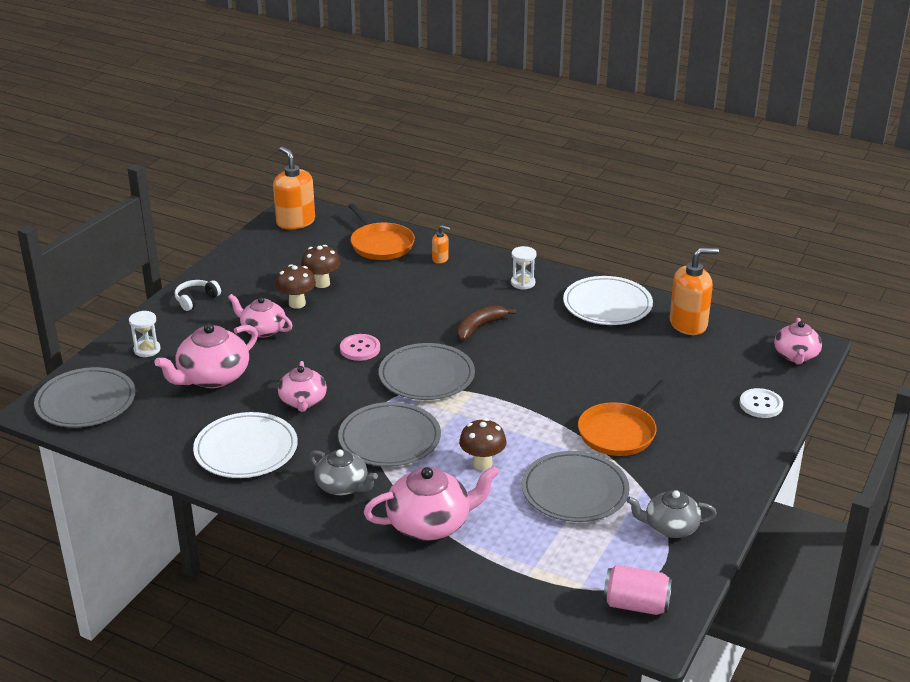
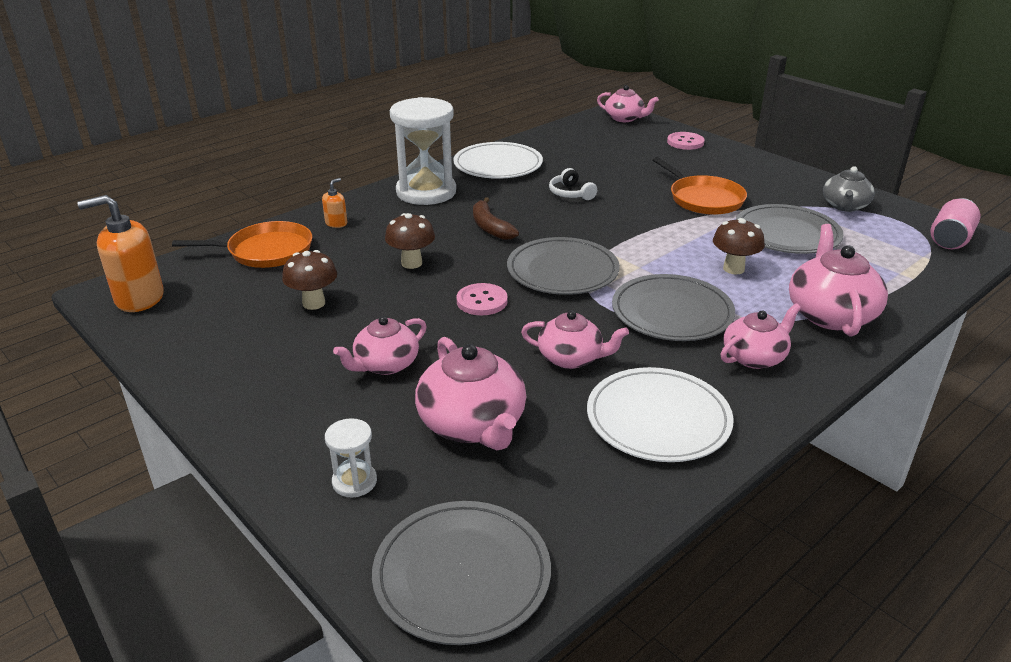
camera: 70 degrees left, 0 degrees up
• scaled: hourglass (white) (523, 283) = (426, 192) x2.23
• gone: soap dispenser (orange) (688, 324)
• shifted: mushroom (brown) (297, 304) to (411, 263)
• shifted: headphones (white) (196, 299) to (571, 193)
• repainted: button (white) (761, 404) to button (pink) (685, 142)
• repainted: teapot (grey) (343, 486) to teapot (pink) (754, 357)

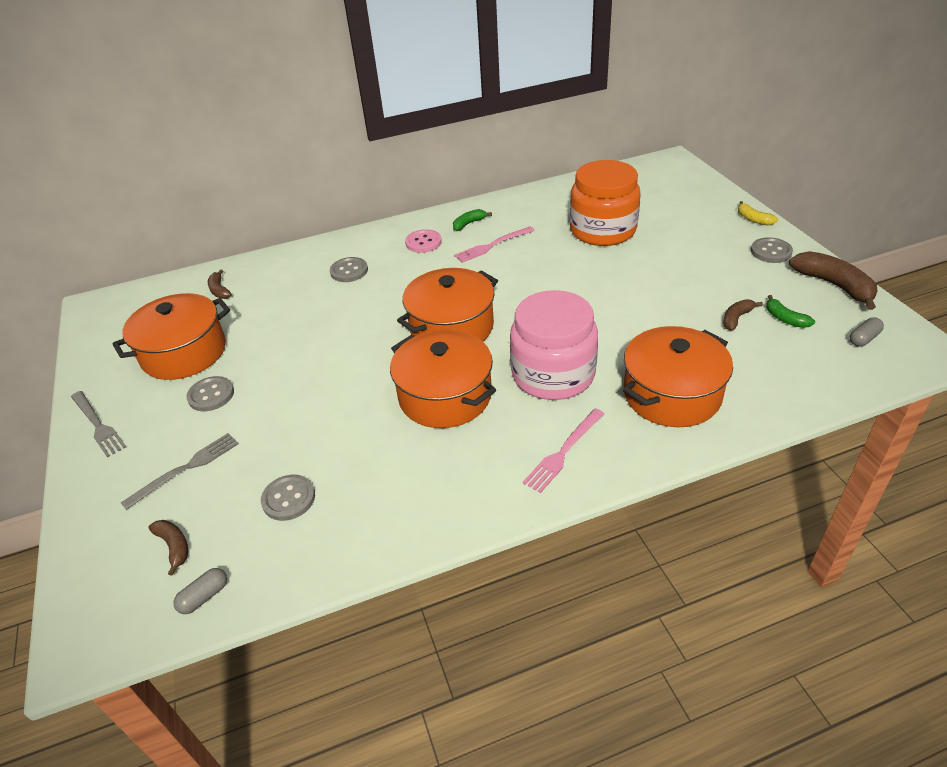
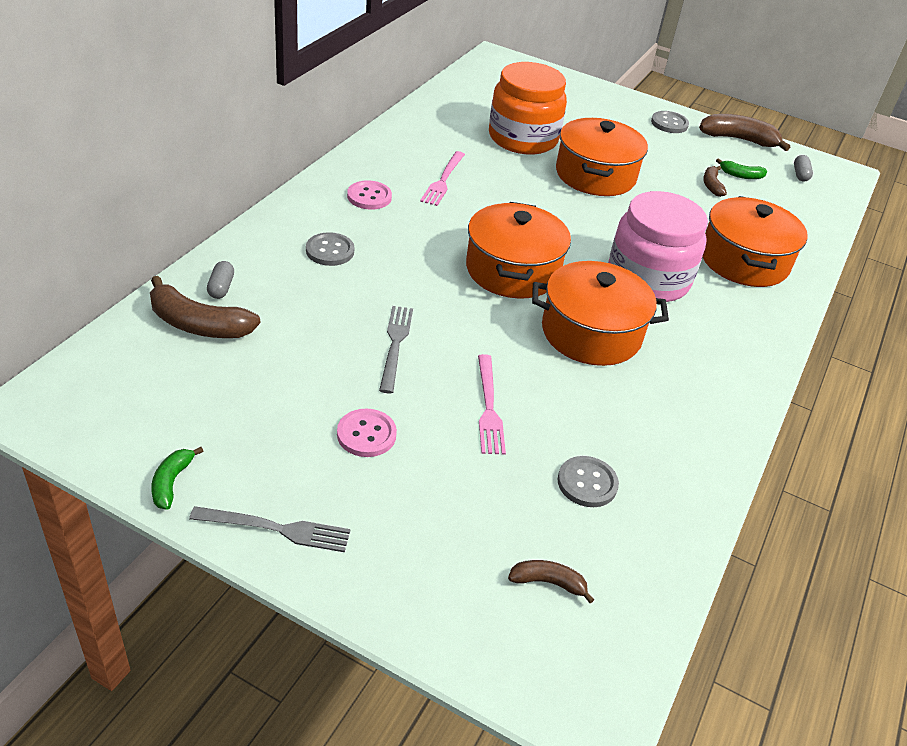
camera: 50 degrees left, 0 degrees up
• gone: banana (yellow) (753, 219)
• shifted: banana (green) (468, 224) to (171, 482)
• scaled: banana (brown) (219, 290) = (198, 324) x1.85
• shifted: pot (orange) (184, 353) to (595, 175)
• repainted: button (grey) (211, 395) to button (pink) (366, 434)
• shifted: fork (pink) (563, 451) to (488, 407)
• shifted: fork (grey) (185, 469) to (395, 345)
• shifted: capsule (grey) (204, 596) to (221, 287)

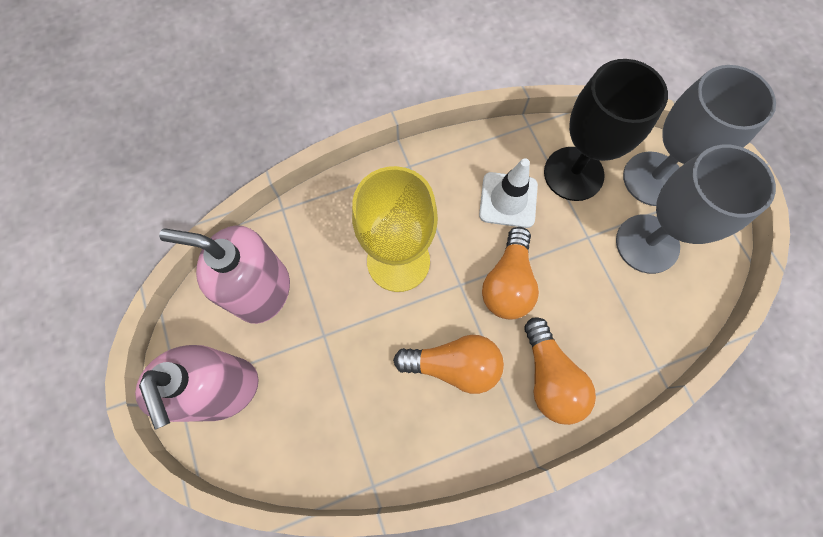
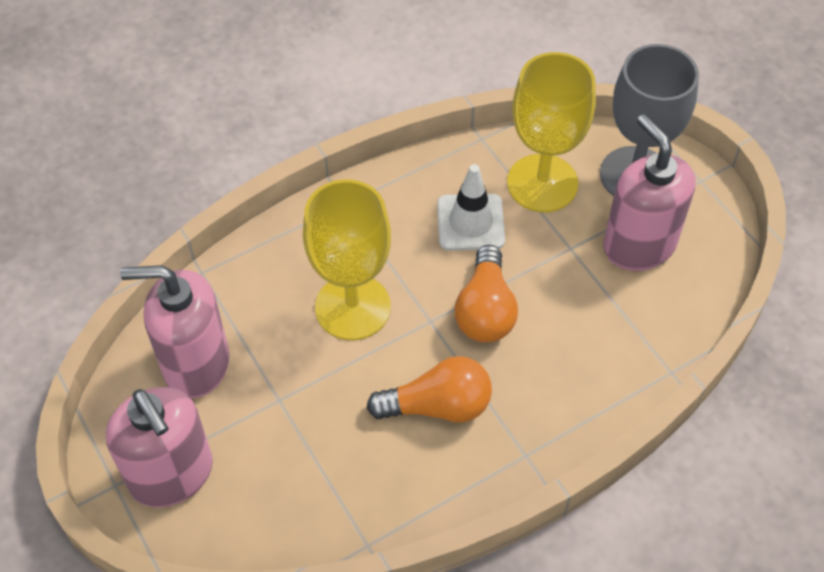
camera: 10 degrees left, 15 degrees down
• repainted: goblet (black) (573, 174) to goblet (yellow) (542, 183)
• swapped: goblet (grey) (647, 244) to soap dispenser (pink) (639, 245)
• gone: light bulb (orange) (549, 377)

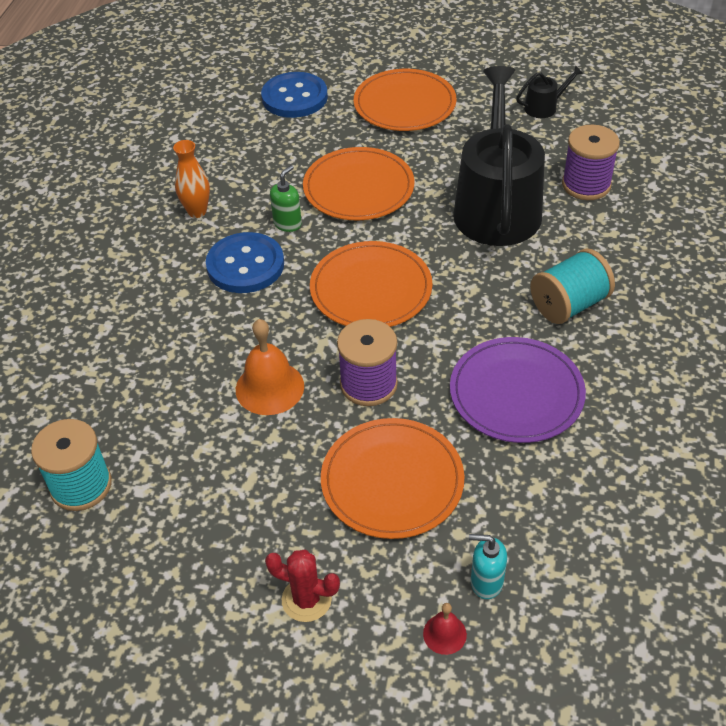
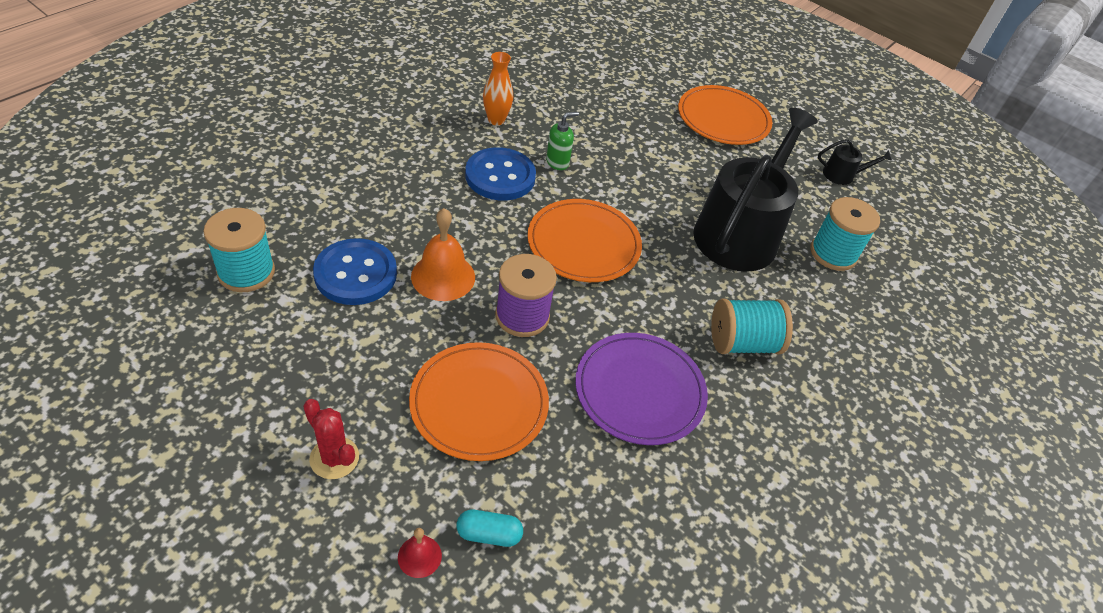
camera: 20 degrees right, 0 degrees up
• shifted: button (blue) (294, 97) to (355, 274)
• repainted: spool (purple) (586, 185) to spool (turquoise) (833, 253)
• gone: plate (orange) (358, 188)
• swapped: soap dispenser (turquoise) (486, 582) to capsule (turquoise) (489, 534)

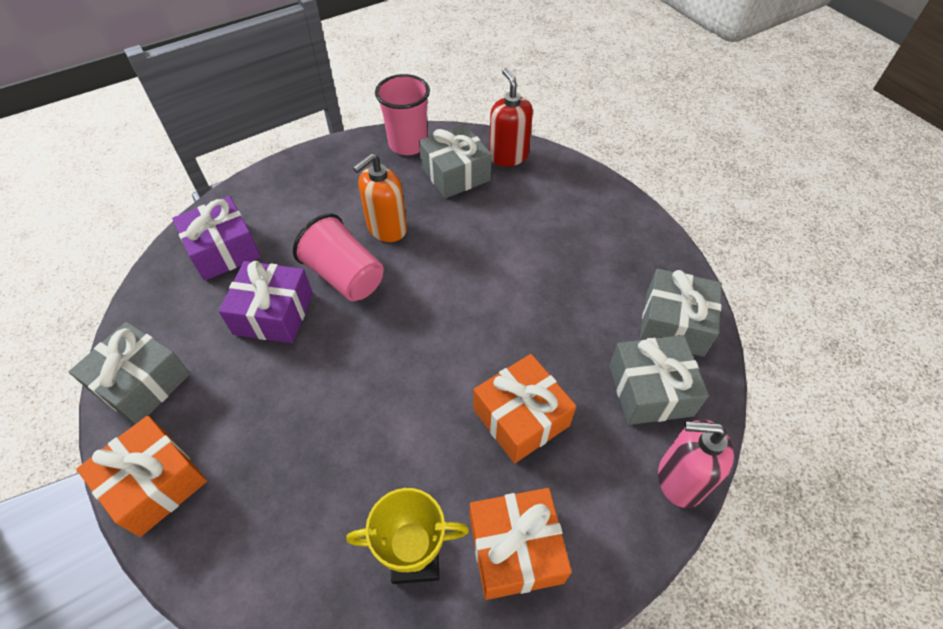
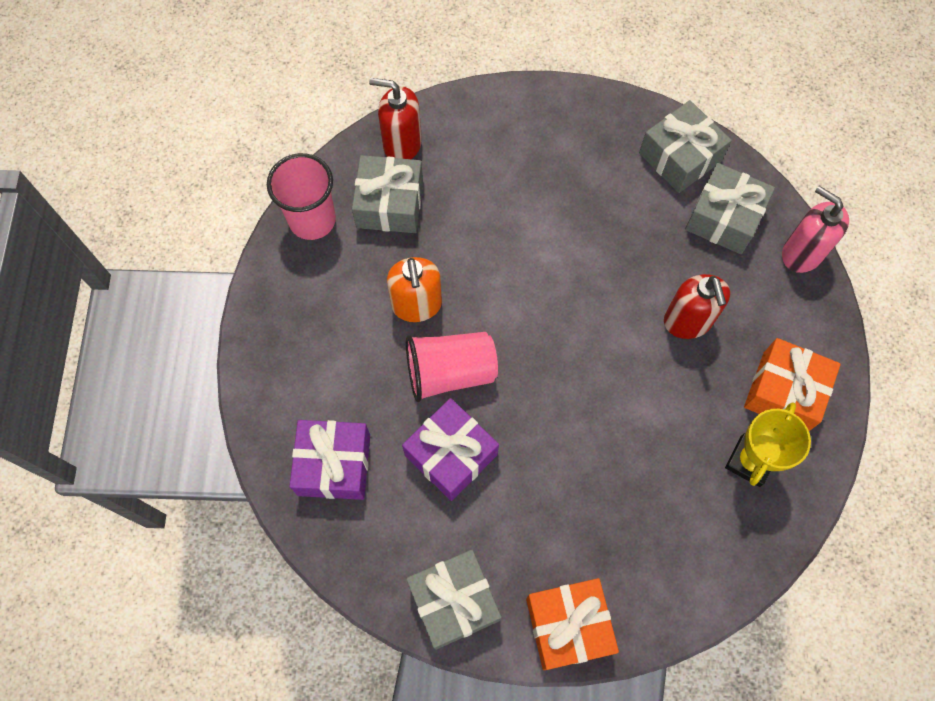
camera: 55 degrees left, 15 degrees up
• swapped: gift (orange) (521, 417) to soap dispenser (red) (687, 321)
• rotated: soap dispenser (pink) (679, 479) = (801, 253) 90 degrees clockwise

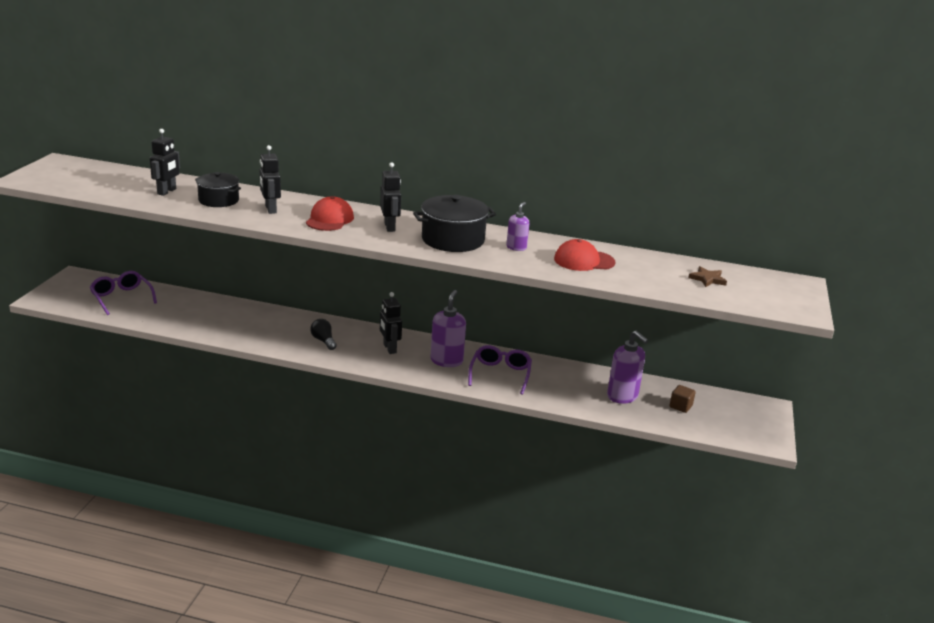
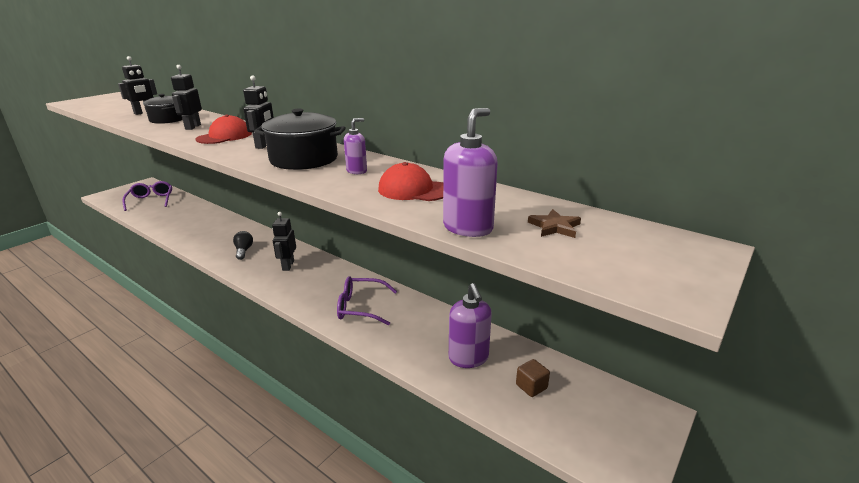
camera: 25 degrees right, 0 degrees up
• shifted: soap dispenser (purple) (446, 361) to (468, 228)
• rotated: glasses (purple) (500, 374) = (360, 307) 120 degrees counterclockwise

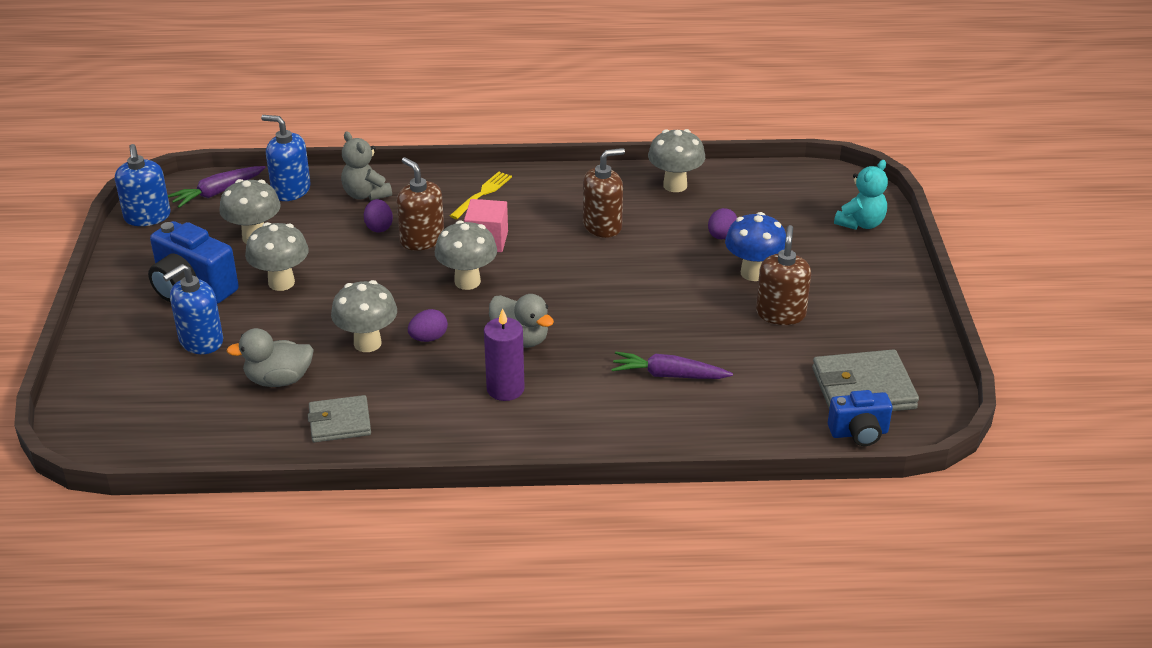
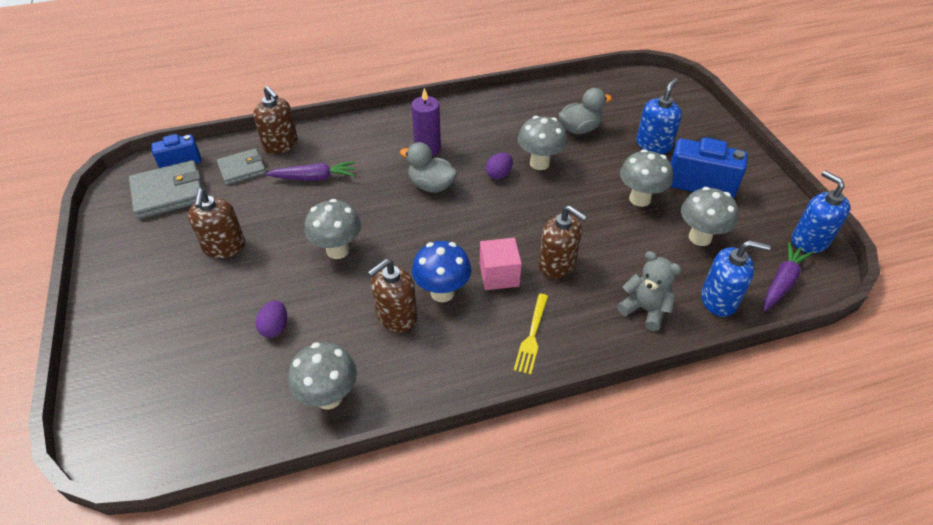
camera: 165 degrees right, 10 degrees up
• gone: teddy bear (turquoise) (861, 223)
• gone: egg (purple) (379, 227)
• shifted: mushroom (blue) (753, 273) to (442, 292)
• shifted: mushroom (grey) (467, 281) to (337, 250)
• shifted: wallet (grey) (340, 422) to (242, 169)
• new: soap dispenser (brown) (281, 144)

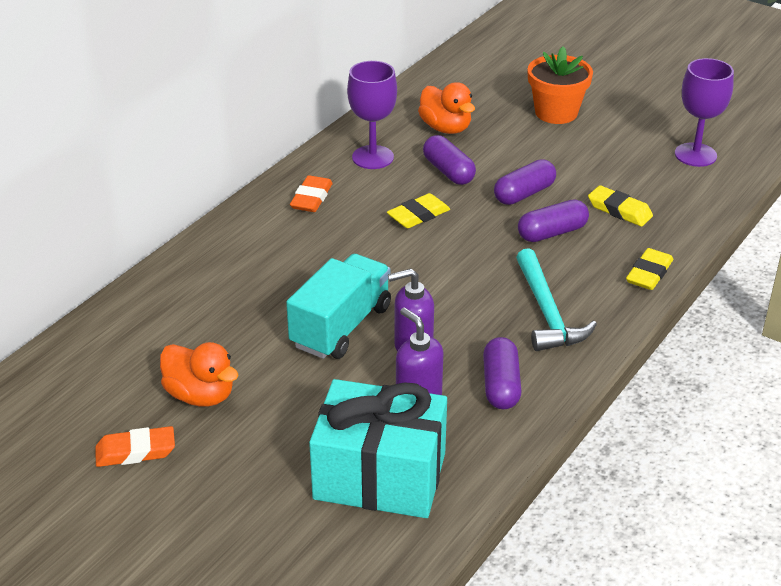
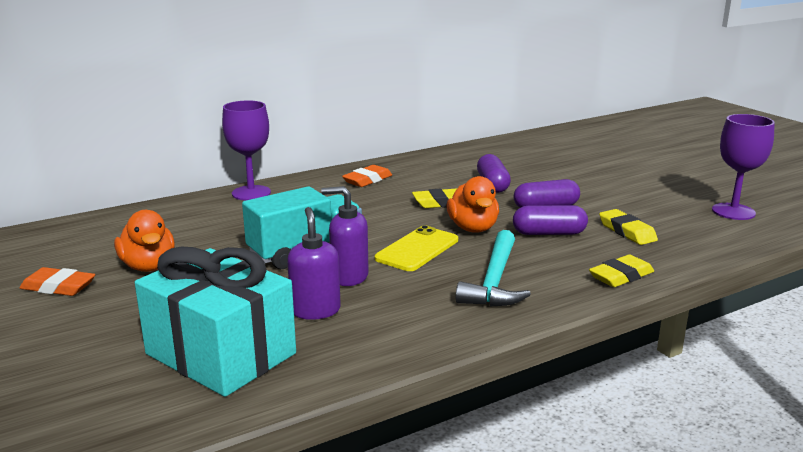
camera: 25 degrees right, 15 degrees down
• gone: flower pot (orange) (556, 112)
• shifted: goblet (purple) (372, 157) to (251, 193)
• shifted: duck (orange) (445, 128) to (473, 228)
• gone: capsule (purple) (501, 385)
• new: phone (yellow) (417, 249)

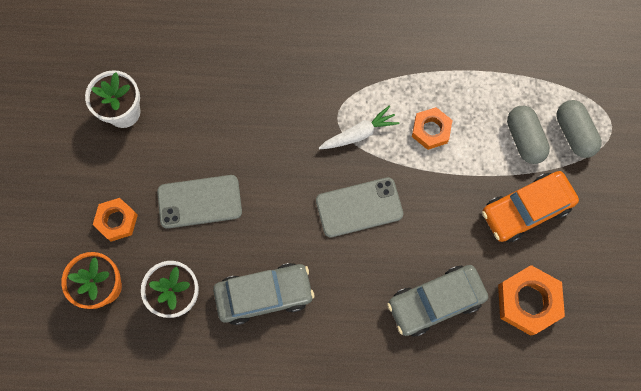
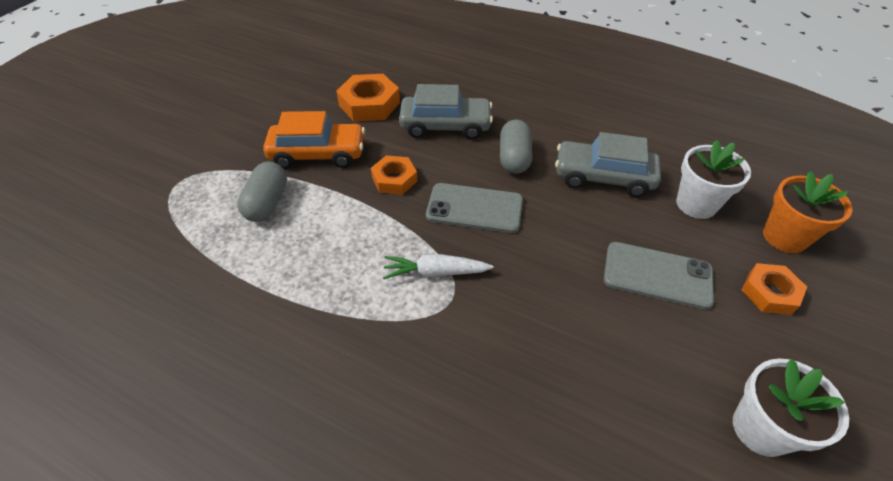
camera: 155 degrees left, 25 degrees down
• shifted: capsule (grey) (573, 133) to (514, 158)
• shifted: nut (orange) (431, 130) to (394, 179)

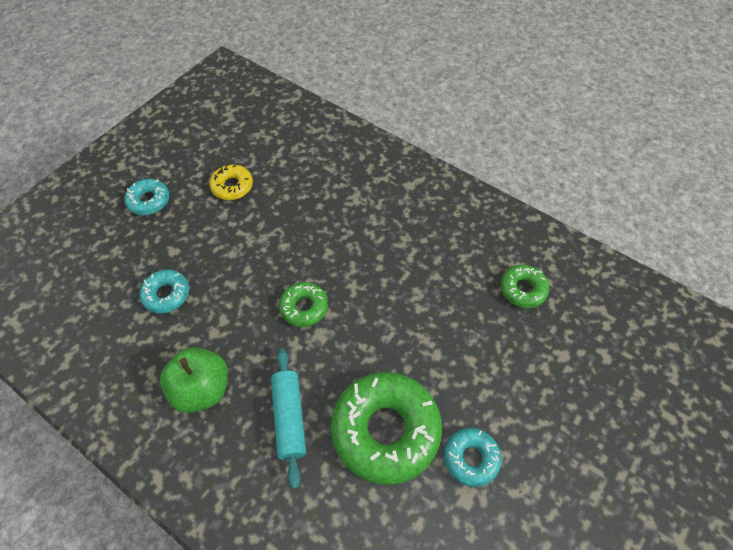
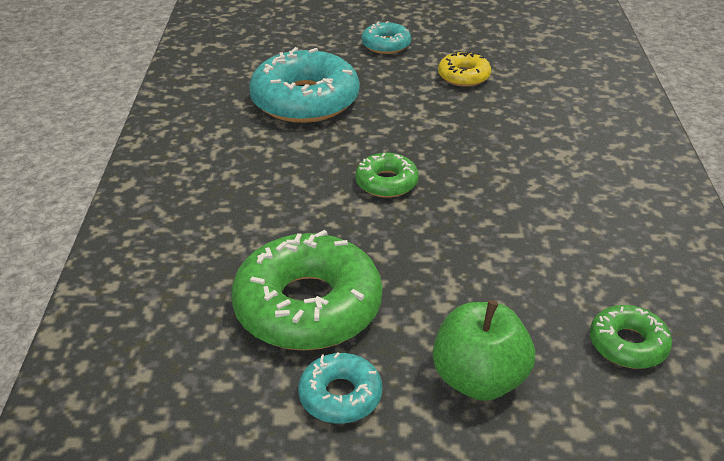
camera: 55 degrees right, 20 degrees down
• scaled: donut (turquoise) (166, 294) = (305, 100) x1.98
• shifted: apple (green) (202, 389) to (479, 379)
• gone: rolling pin (turquoise) (289, 418)

